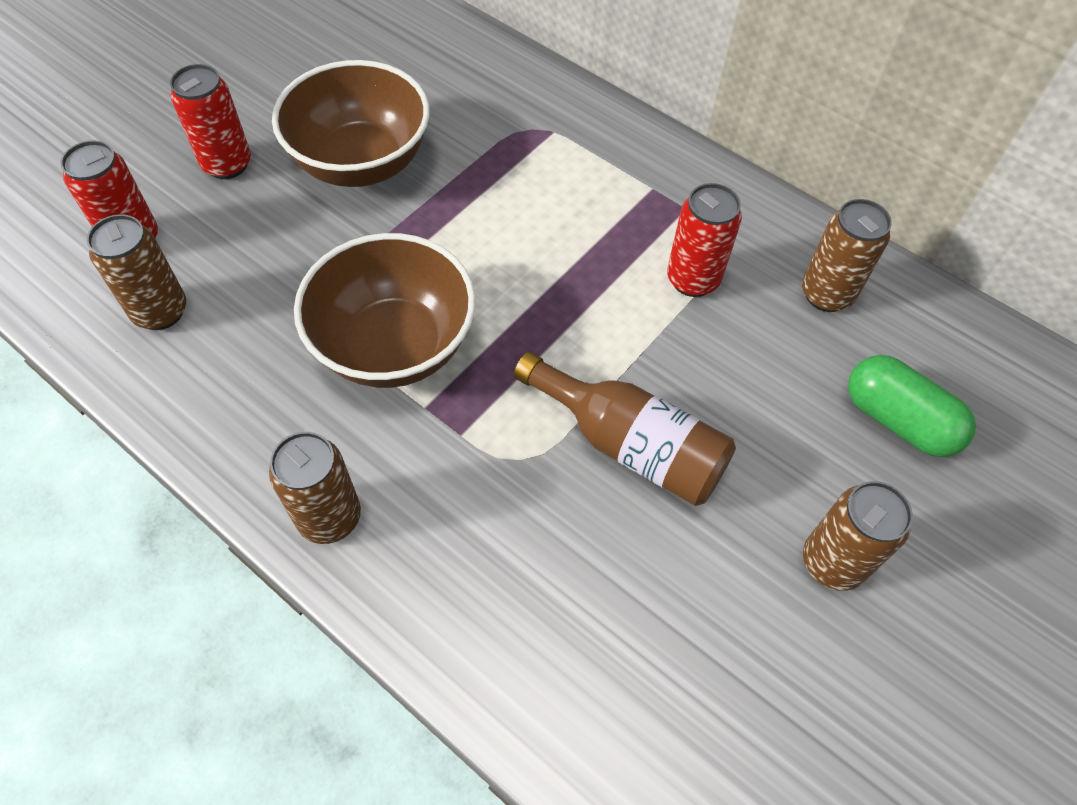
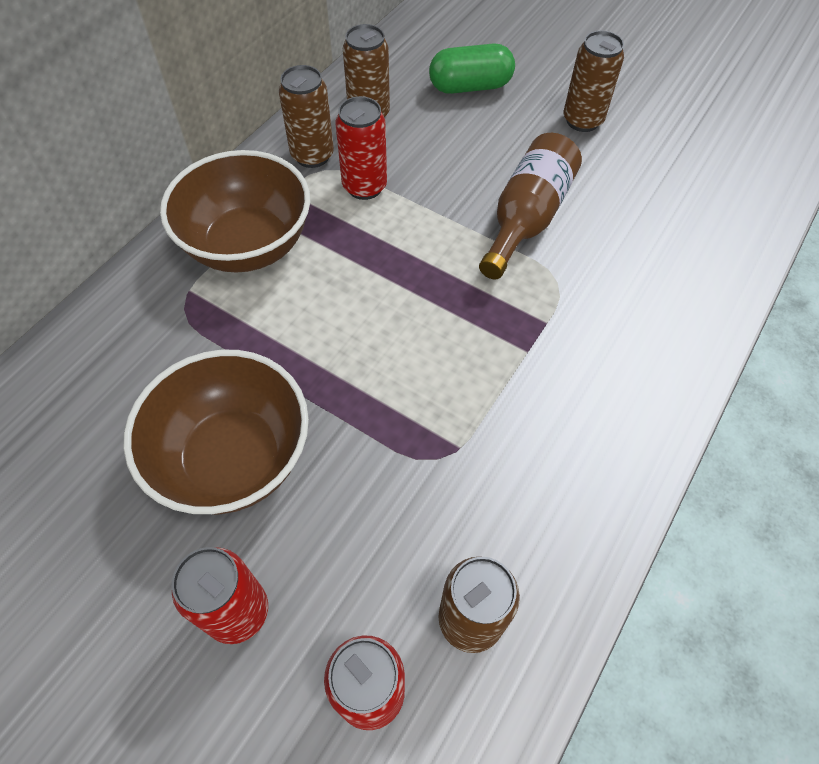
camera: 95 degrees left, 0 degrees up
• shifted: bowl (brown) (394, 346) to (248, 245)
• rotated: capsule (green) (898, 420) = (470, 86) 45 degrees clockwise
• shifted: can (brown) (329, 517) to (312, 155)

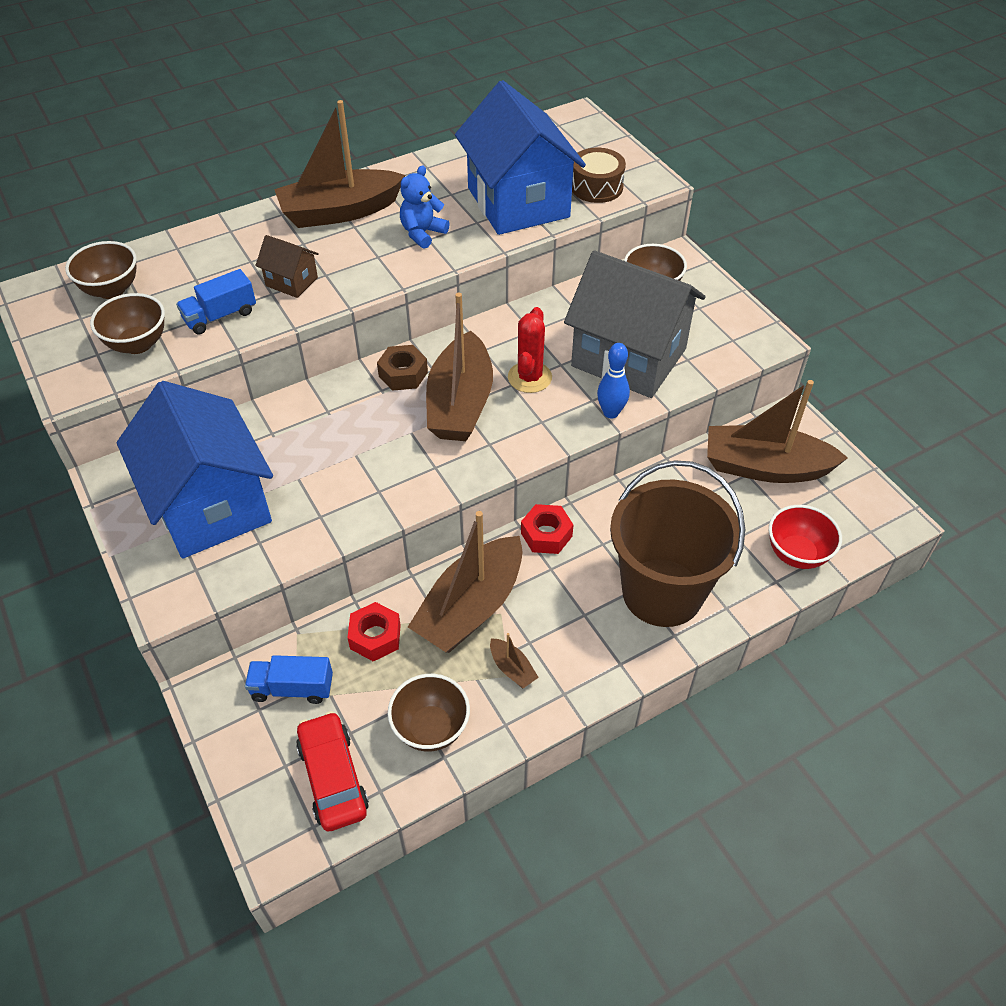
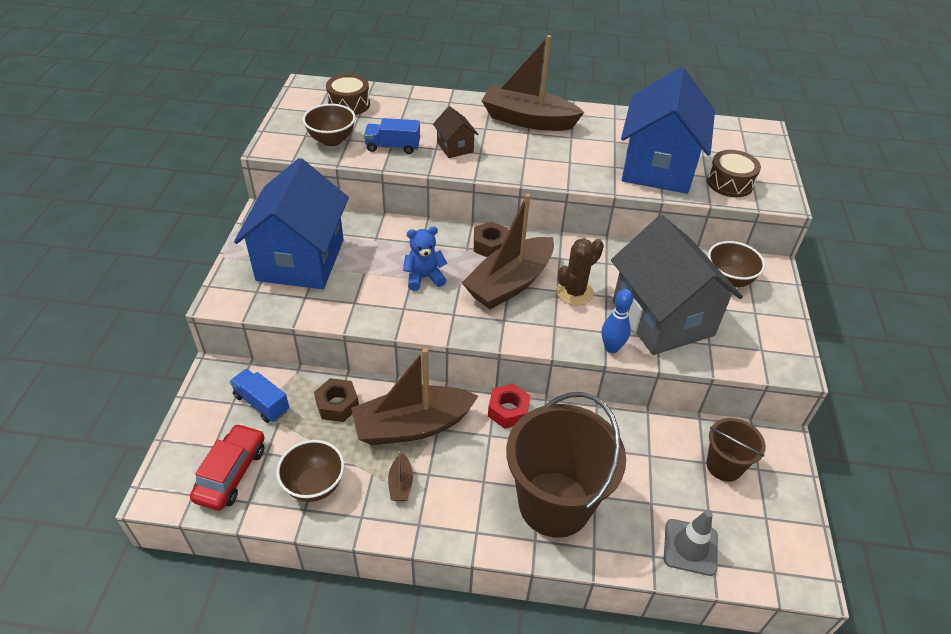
camera: 35 degrees right, 5 degrees down
• shifted: teddy bear (blue) (422, 233) to (424, 277)
• swapped: bowl (brown) (111, 290) to drum (brown) (349, 104)
• repainted: cactus (red) (529, 377) to cactus (brown) (574, 292)
• swapped: boat (brown) (765, 467) to bucket (brown) (724, 466)
• swapped: bowl (red) (797, 554) to traffic cone (grey) (690, 547)
• repainted: nut (red) (375, 637) to nut (brown) (337, 405)

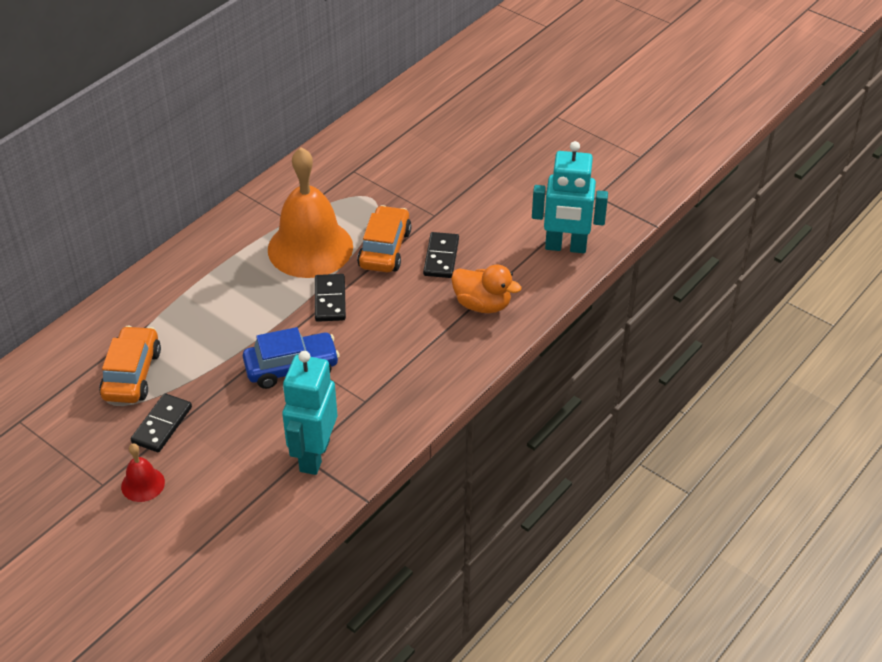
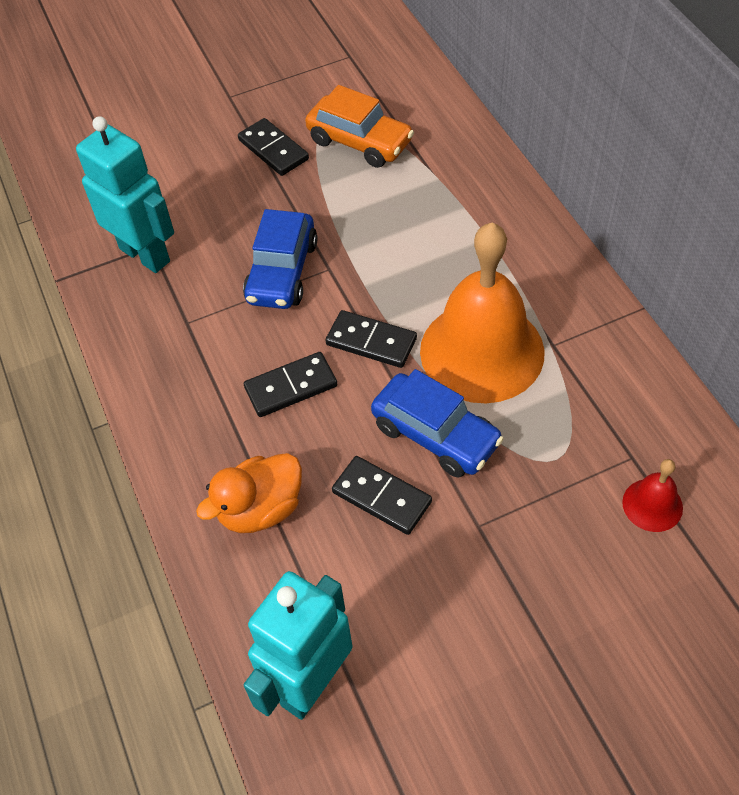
camera: 120 degrees right, 10 degrees up
• repainted: car (orange) (385, 249) to car (blue) (435, 434)
• shifted: bell (red) (143, 484) to (652, 505)
• new: domino (black) (291, 387)

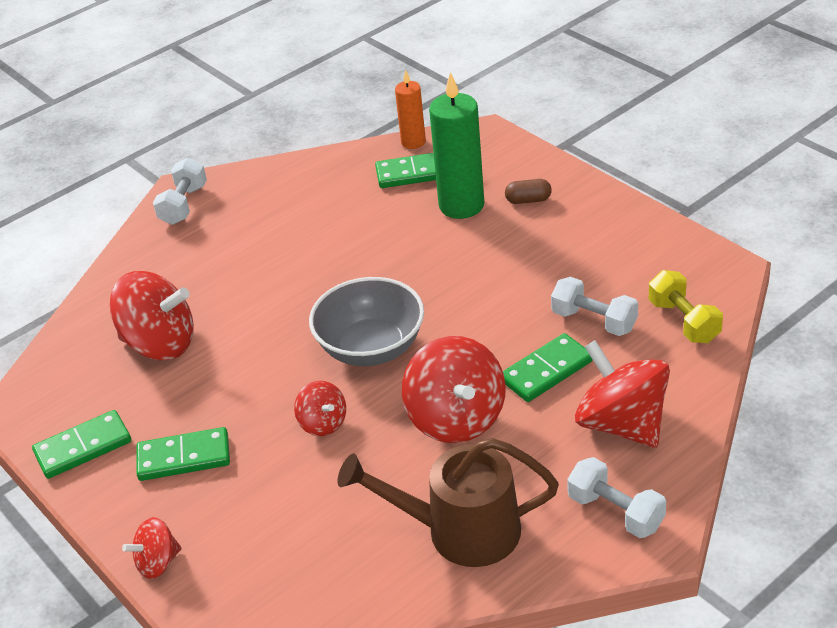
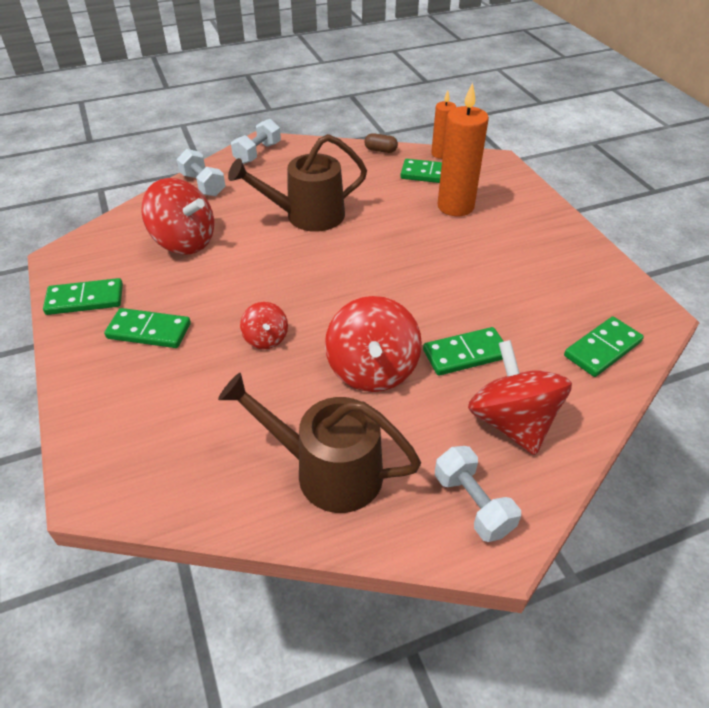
camera: 15 degrees right, 5 degrees up
• repainted: candle (green) (461, 205) to candle (orange) (455, 206)
• shifted: capsule (brown) (528, 200) to (380, 150)
• swapped: dumbbell (yellow) (684, 321) to domino (green) (602, 349)
• gone: bowl (grey) (371, 348)
• shifted: dumbbell (white) (594, 321) to (203, 185)
• gone: spinning top (red) (158, 562)
• new: watering can (brown) (307, 216)

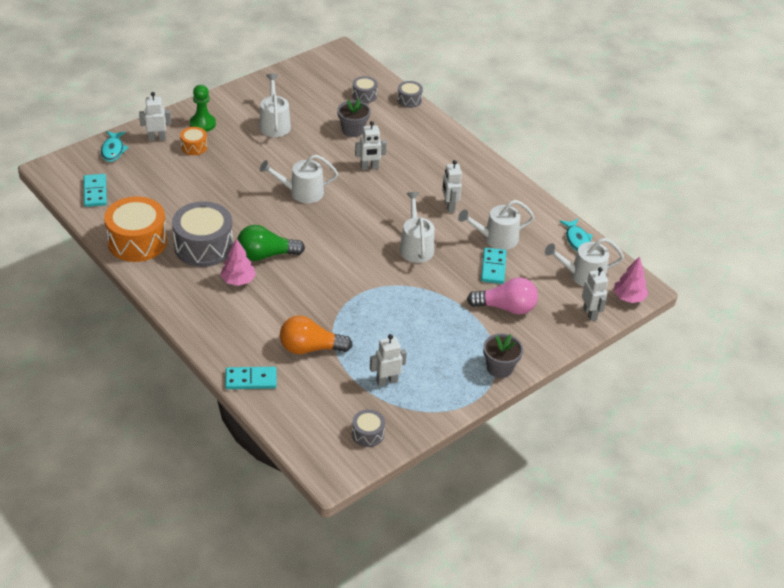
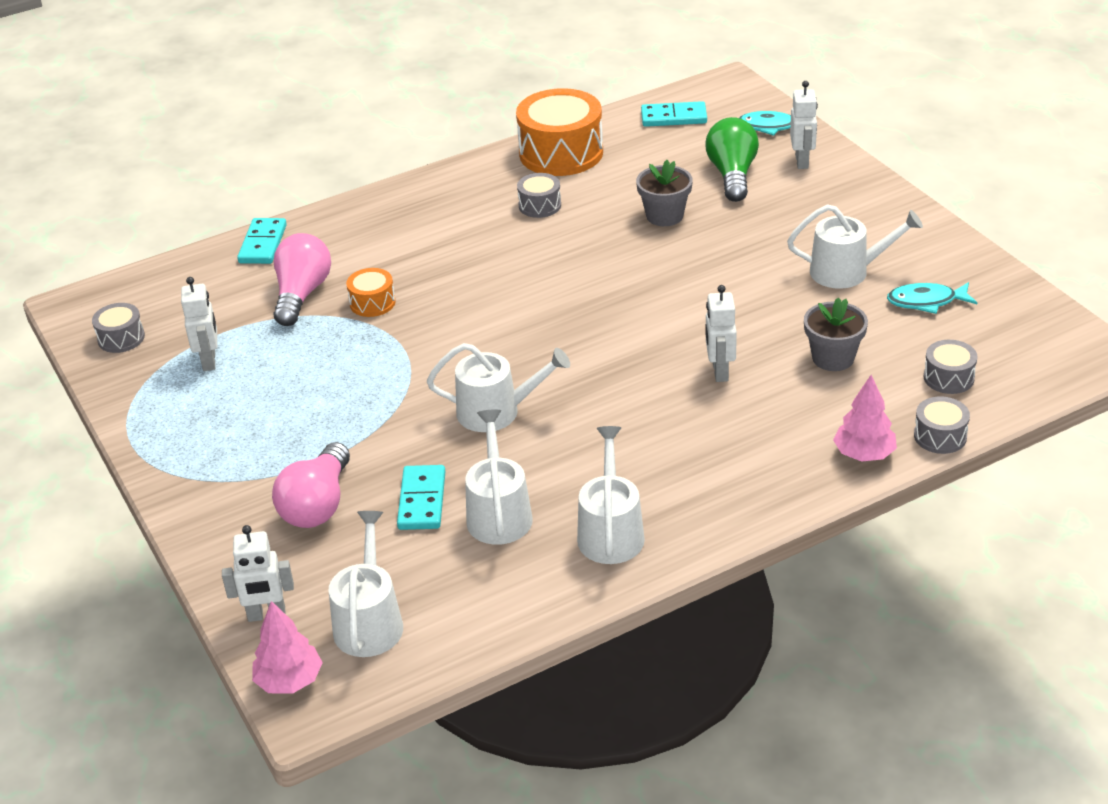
camera: 105 degrees right, 5 degrees down
• gone: pawn (green) (202, 124)
• shifted: drum (orange) (194, 147) to (372, 303)
• shifted: watering can (white) (301, 192) to (610, 532)
• gone: robot (white) (449, 206)
• scaled: drum (grey) (203, 246) = (540, 205) x0.49
• shifted: fish (turquoise) (577, 240) to (926, 302)
• shifted: light bulb (green) (266, 255) to (732, 175)
• shifted: tree (pink) (238, 280) to (864, 454)
• rotated: domino (turquoise) (493, 267) = (422, 500) 75 degrees clockwise
• repainted: light bulb (orange) (310, 348) to light bulb (pink) (302, 294)
• shifted: flower pot (grey) (499, 368) to (664, 216)

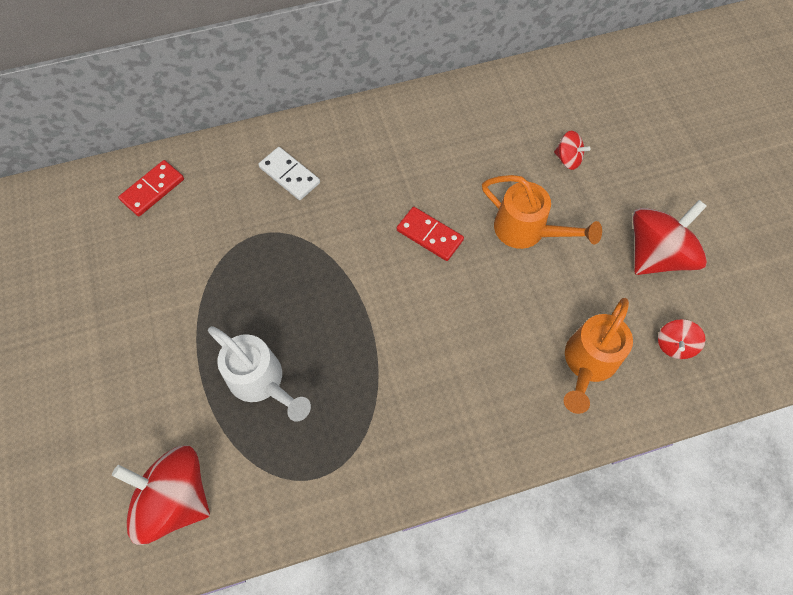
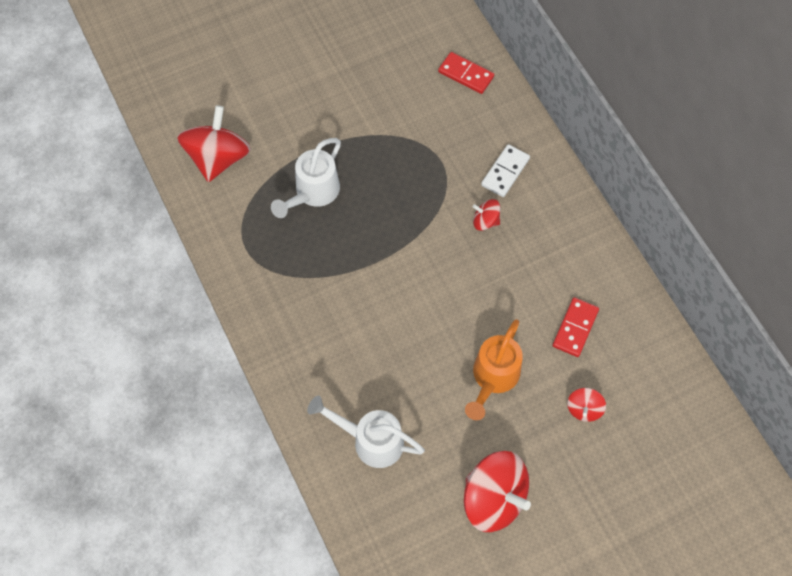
camera: 80 degrees right, 0 degrees up
• shifted: domino (red) (429, 235) to (575, 328)
• repainted: watering can (orange) (587, 363) to watering can (white) (371, 440)
• shifted: spinning top (red) (674, 345) to (485, 221)

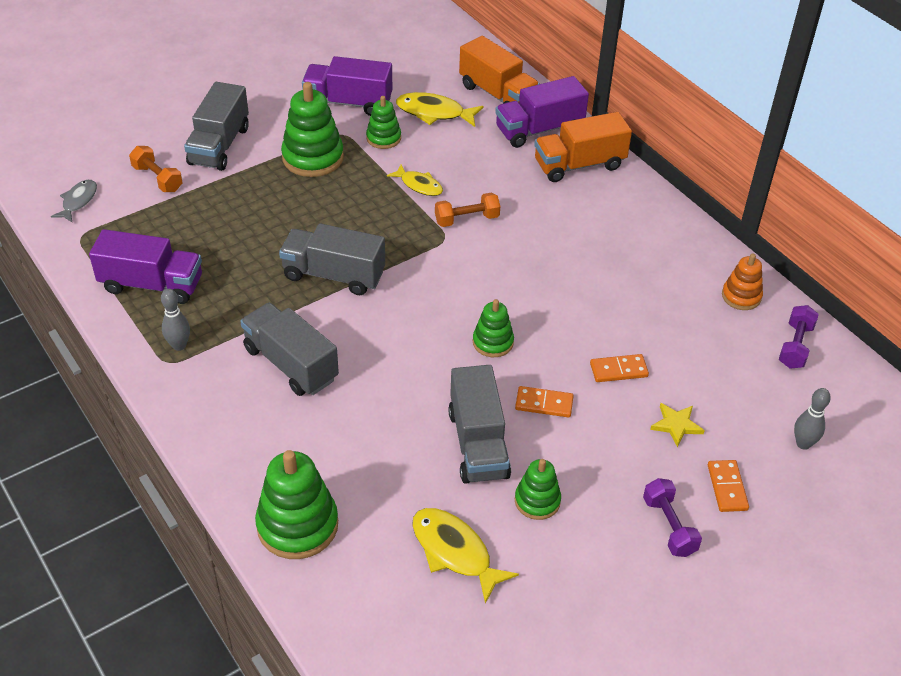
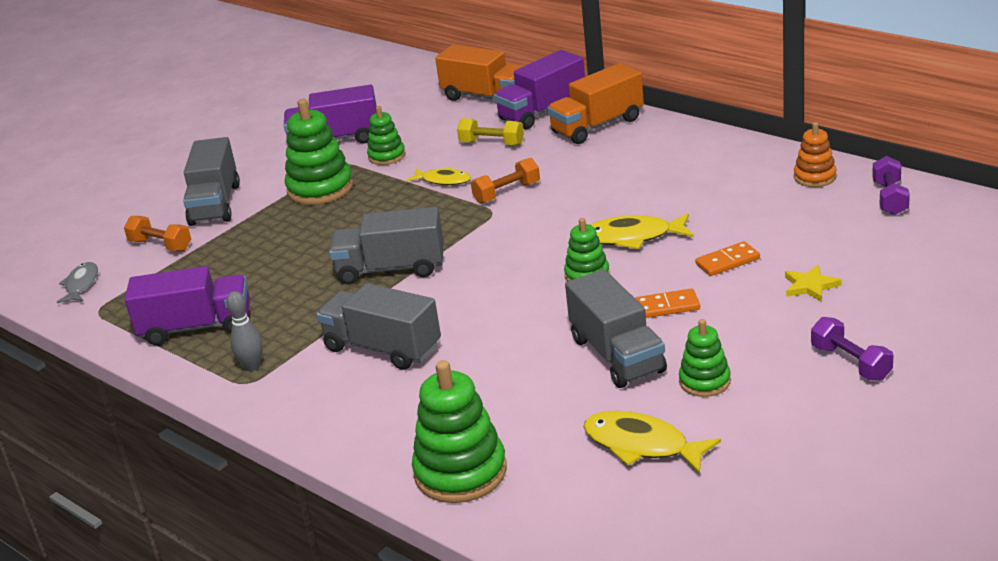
camera: 10 degrees left, 15 degrees down
• shifted: fish (yellow) (434, 113) to (632, 237)
• gone: bowling pin (grey) (803, 444)
• gone: domino (orange) (727, 487)
• new: dumbbell (yellow) (492, 143)

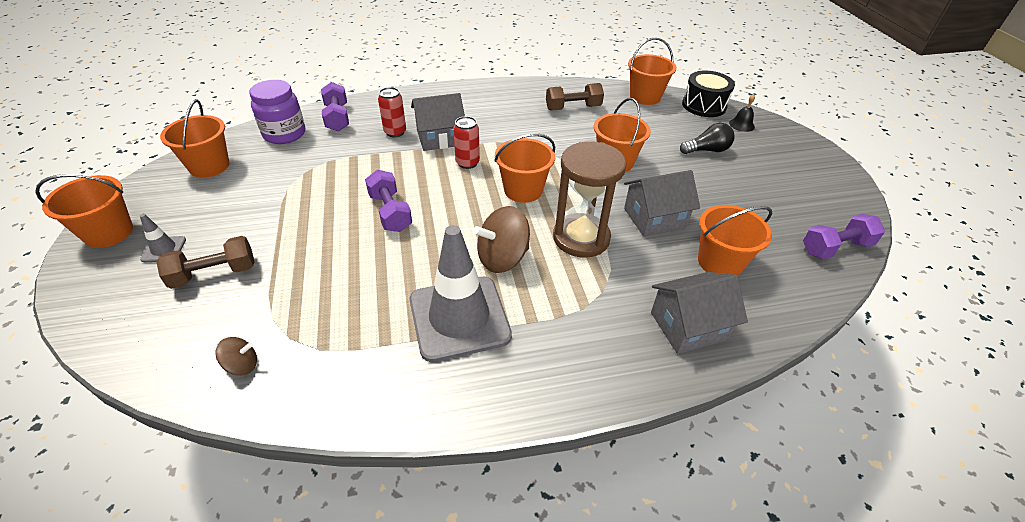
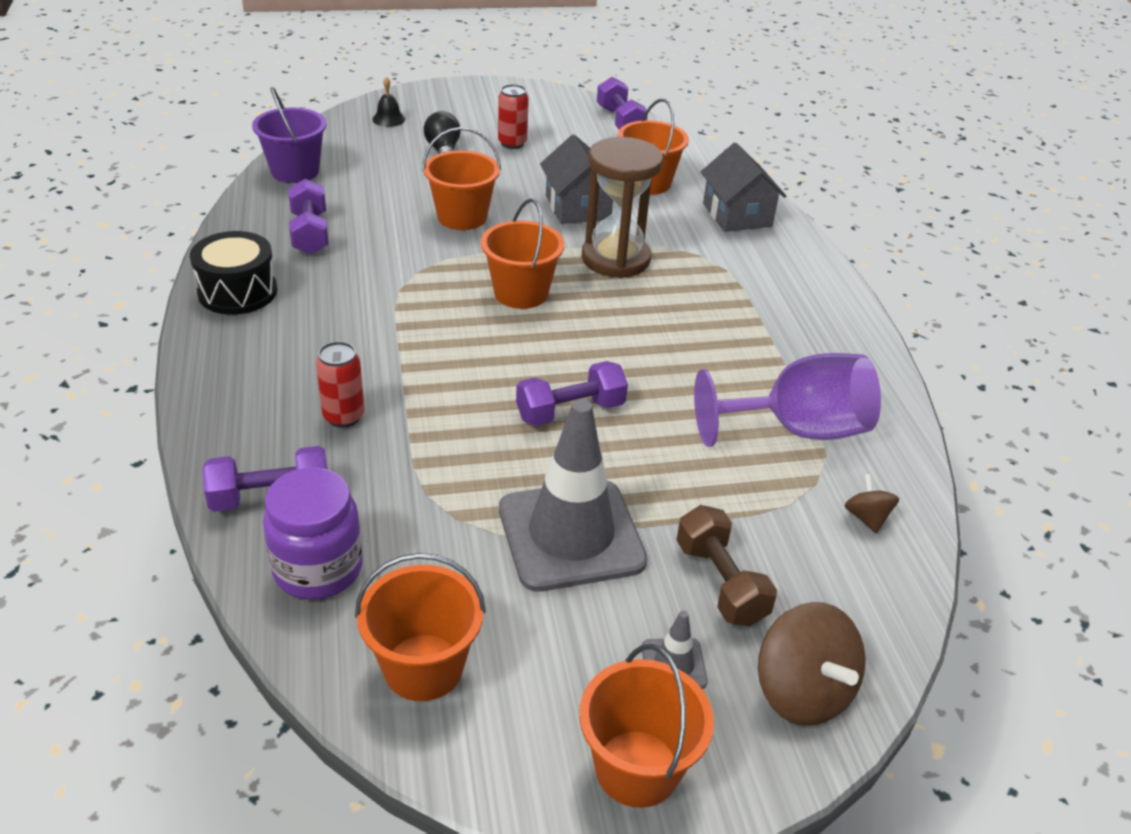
camera: 90 degrees left, 5 degrees down
• repainted: bucket (orange) (645, 97) to bucket (purple) (295, 171)
• shifted: drum (black) (704, 105) to (237, 292)
• repainted: dumbbell (brown) (573, 108) to dumbbell (purple) (310, 233)
• gone: house (grey) (440, 138)
• shifted: can (red) (467, 163) to (512, 143)
• shifted: spinning top (brown) (502, 258) to (802, 692)
• shifted: traffic cone (grey) (459, 318) to (571, 535)
• new: goblet (purple) (797, 430)

